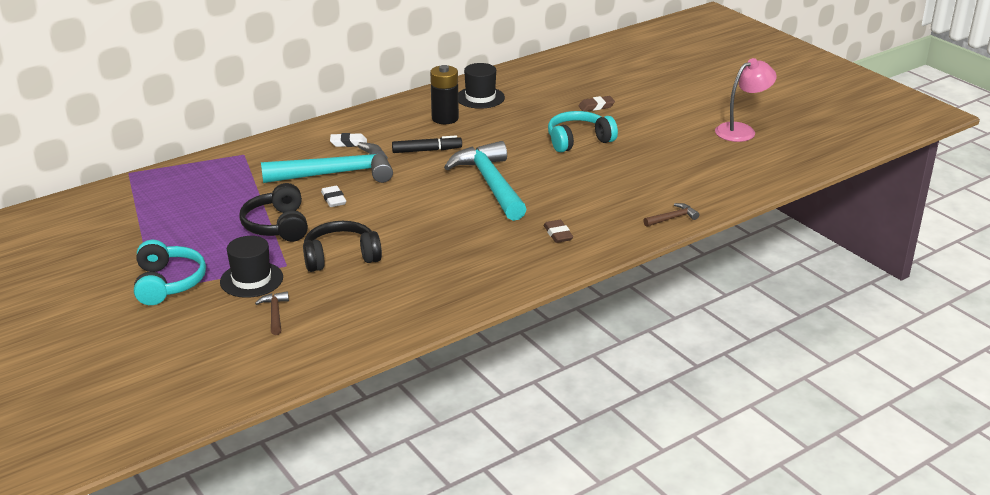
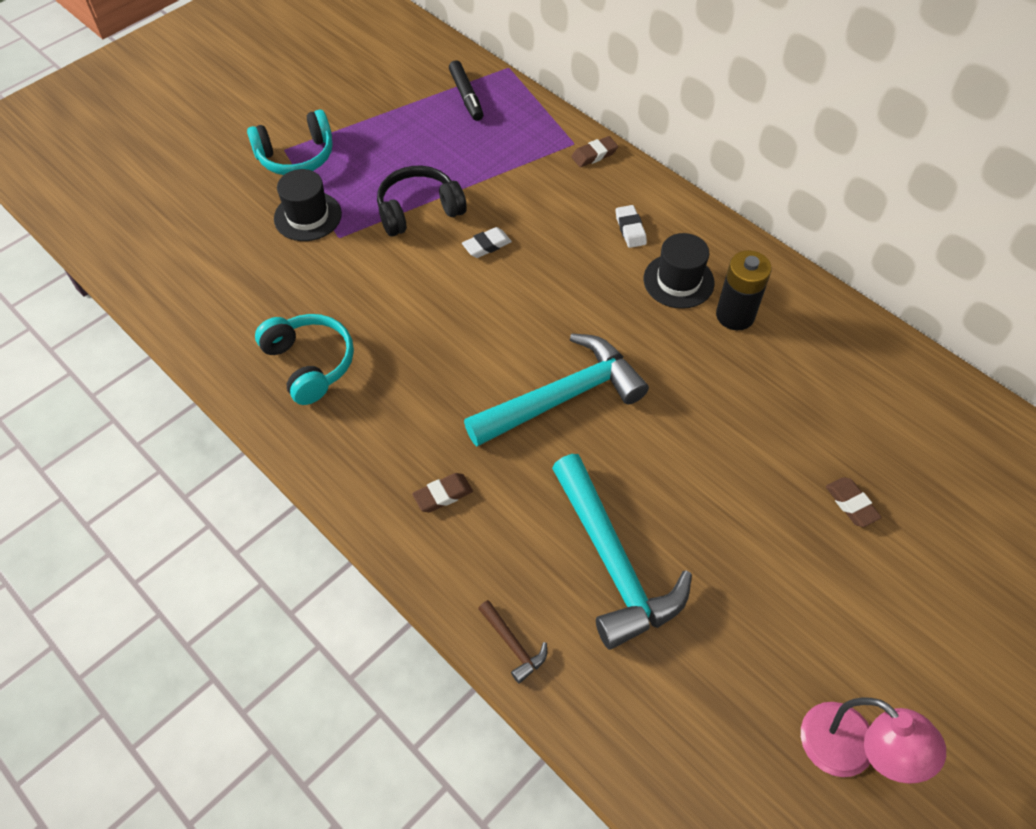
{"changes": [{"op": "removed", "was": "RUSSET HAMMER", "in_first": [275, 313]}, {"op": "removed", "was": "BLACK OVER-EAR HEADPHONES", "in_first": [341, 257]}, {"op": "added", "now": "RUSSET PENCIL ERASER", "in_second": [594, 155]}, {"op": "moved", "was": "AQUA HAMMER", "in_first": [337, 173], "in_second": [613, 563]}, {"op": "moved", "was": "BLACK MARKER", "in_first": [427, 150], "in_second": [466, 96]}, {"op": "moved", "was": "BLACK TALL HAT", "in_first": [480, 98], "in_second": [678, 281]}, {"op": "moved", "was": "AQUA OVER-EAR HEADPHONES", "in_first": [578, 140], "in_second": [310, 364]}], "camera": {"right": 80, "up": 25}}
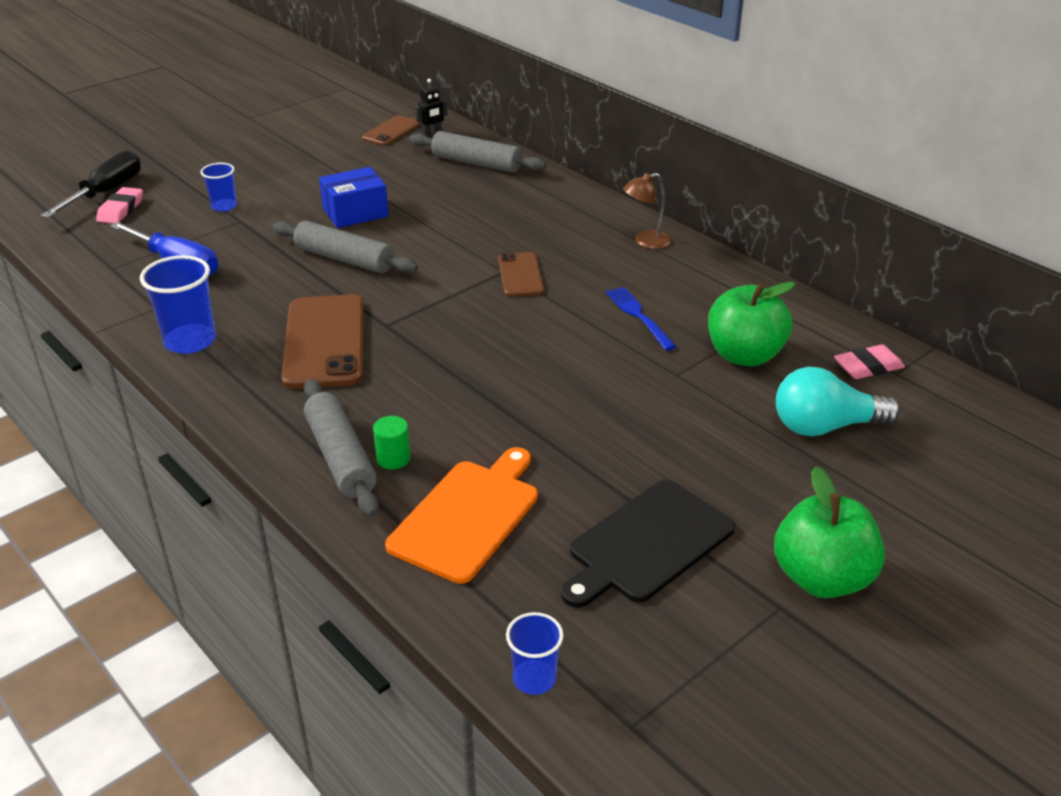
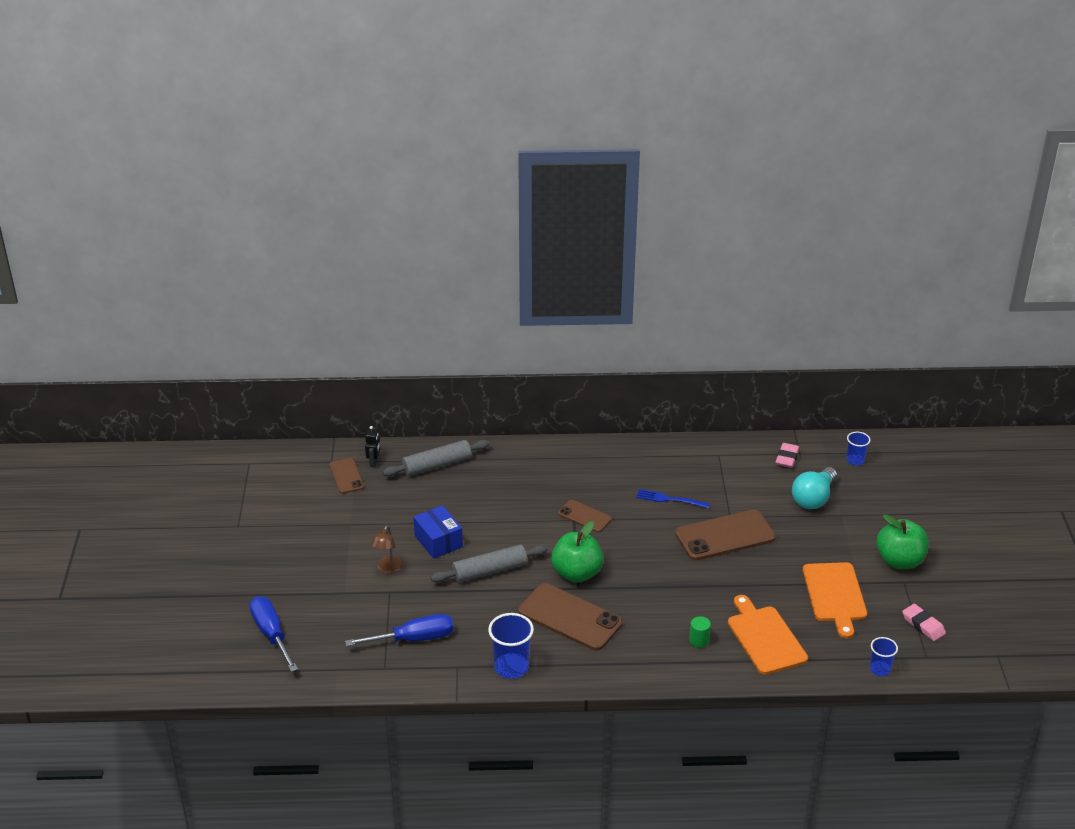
{"changes": [{"op": "removed", "was": "GREY PASTRY ROLLER", "in_first": [340, 457]}, {"op": "added", "now": "RUSSET MOBILE PHONE", "in_second": [725, 536]}, {"op": "moved", "was": "ROSE-PINK PENCIL ERASER", "in_first": [121, 210], "in_second": [923, 625]}, {"op": "moved", "was": "BLUE CUP", "in_first": [224, 206], "in_second": [855, 460]}, {"op": "moved", "was": "RUSSET DESK LAMP", "in_first": [645, 242], "in_second": [388, 568]}, {"op": "moved", "was": "GREEN APPLE", "in_first": [744, 355], "in_second": [577, 573]}, {"op": "recoloured", "was": "BLACK FLAT SCREWDRIVER", "now": "BLUE FLAT SCREWDRIVER", "in_first": [106, 192], "in_second": [271, 634]}, {"op": "recoloured", "was": "BLACK CUTTING BOARD", "now": "ORANGE CUTTING BOARD", "in_first": [648, 544], "in_second": [835, 595]}, {"op": "turned", "was": "BLUE BOX", "in_first": [355, 212], "in_second": [438, 541], "clockwise": -45}], "camera": {"right": -50, "up": 0}}
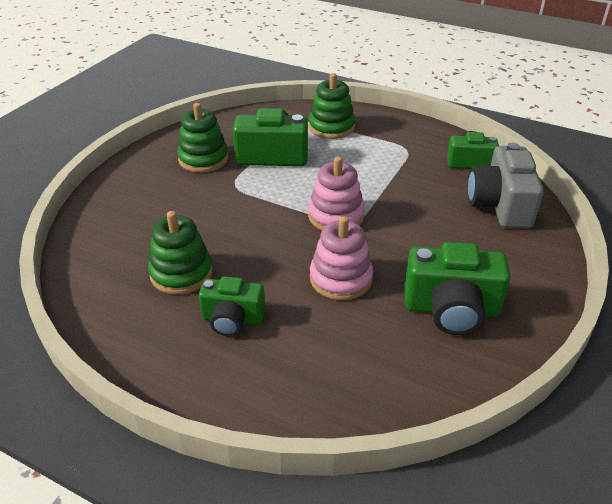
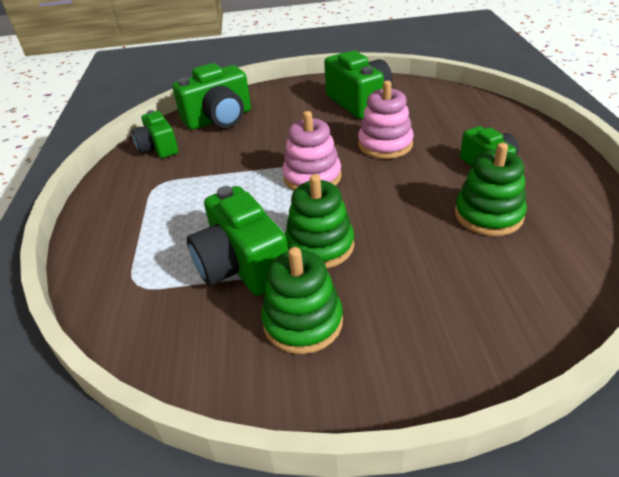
{"changes": [{"op": "moved", "was": "GREEN STACKING RINGS", "in_first": [331, 127], "in_second": [320, 246]}, {"op": "recoloured", "was": "GREY CAMERA", "now": "GREEN CAMERA", "in_first": [500, 205], "in_second": [219, 119]}], "camera": {"right": -120, "up": 0}}
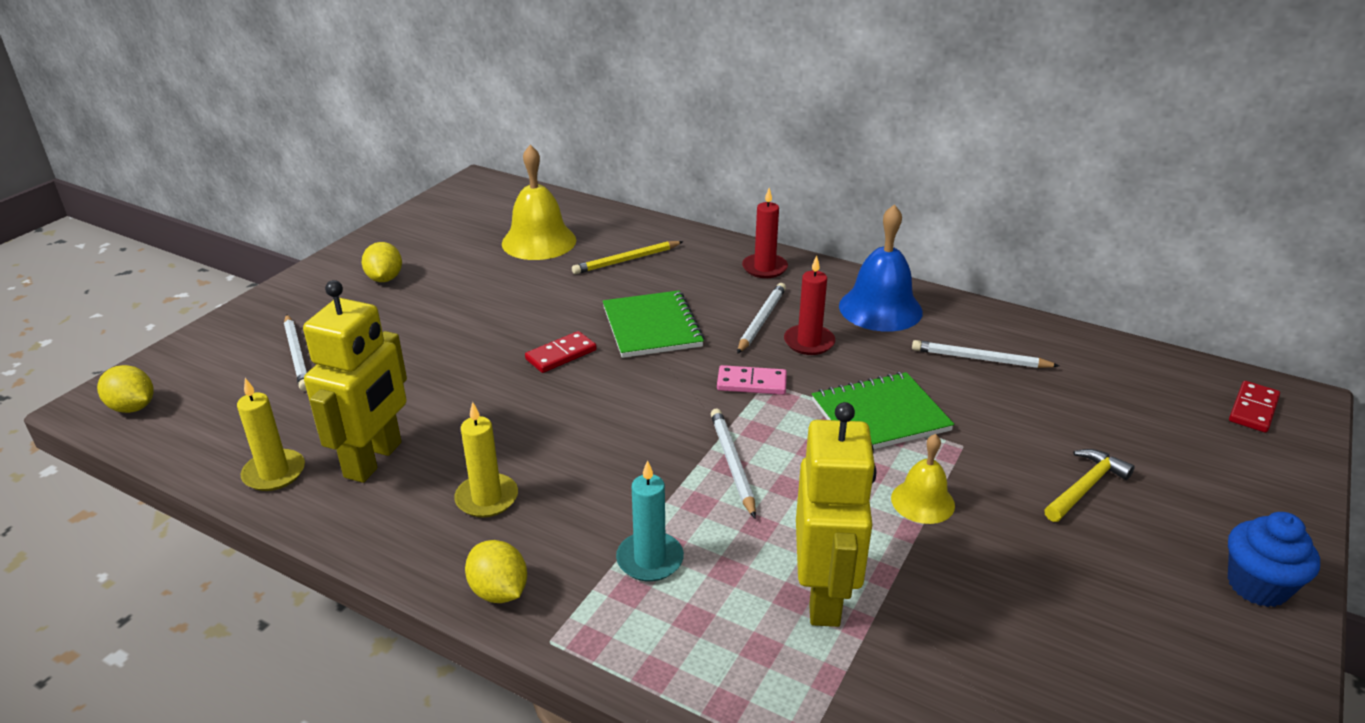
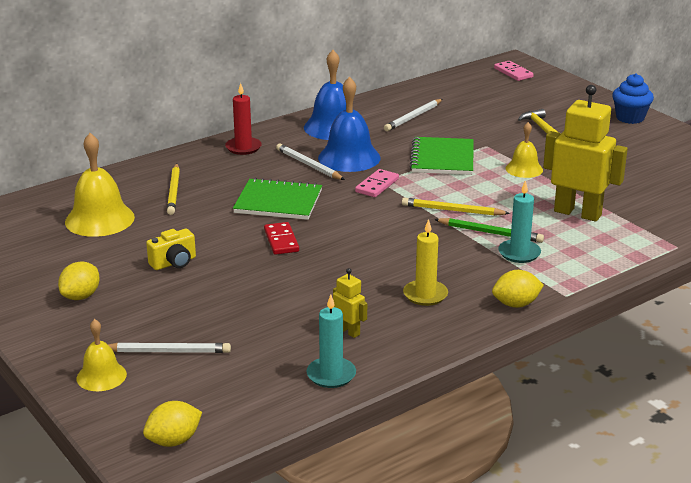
{"changes": [{"op": "added", "now": "BRIGHT YELLOW SCHOOL BELL", "in_second": [101, 376]}, {"op": "added", "now": "BRIGHT YELLOW CAMERA", "in_second": [174, 263]}, {"op": "added", "now": "GREEN WOODEN PENCIL", "in_second": [490, 233]}, {"op": "replaced", "was": "CRIMSON WAX CANDLE", "now": "BLUE SCHOOL BELL", "in_first": [809, 342], "in_second": [349, 157]}, {"op": "recoloured", "was": "BRIGHT YELLOW WAX CANDLE", "now": "AQUA WAX CANDLE", "in_first": [274, 473], "in_second": [331, 375]}, {"op": "recoloured", "was": "SNOW-WHITE WOODEN PENCIL", "now": "BRIGHT YELLOW WOODEN PENCIL", "in_first": [732, 463], "in_second": [452, 210]}, {"op": "recoloured", "was": "CRIMSON DOMINO", "now": "ROSE-PINK DOMINO", "in_first": [1253, 409], "in_second": [513, 73]}, {"op": "turned", "was": "BRIGHT YELLOW LEMON", "in_first": [385, 279], "in_second": [81, 296], "clockwise": -75}, {"op": "resized", "was": "BRIGHT YELLOW TOY ROBOT", "in_first": [374, 460], "in_second": [349, 331], "ratio": 0.46}], "camera": {"right": -65, "up": -5}}
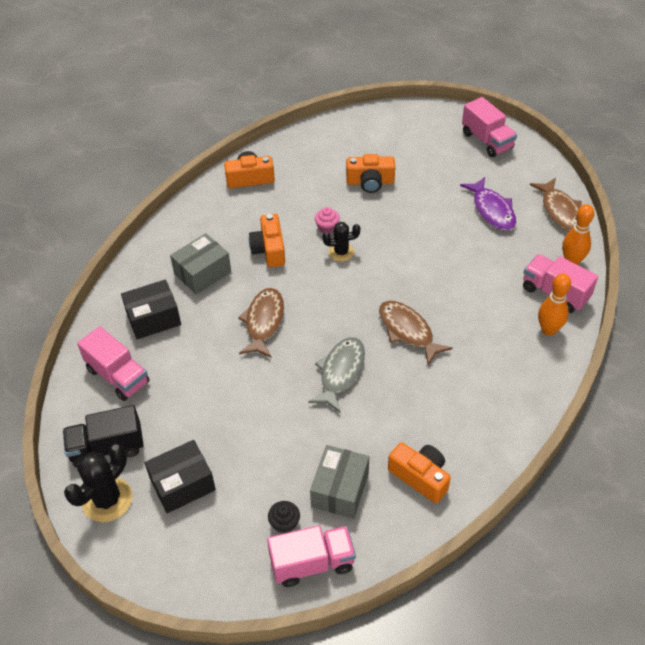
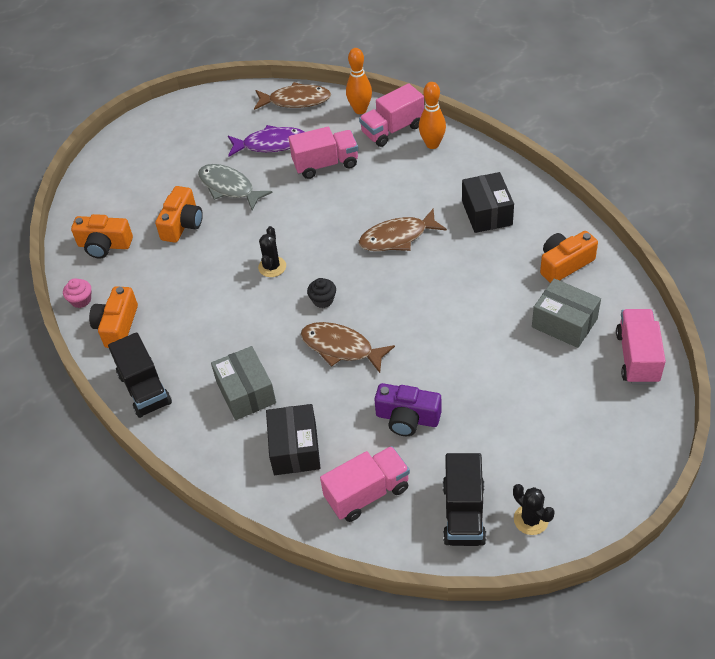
{"changes": [{"op": "added", "now": "BLACK TOY TRUCK", "in_second": [145, 389]}, {"op": "added", "now": "PURPLE CAMERA", "in_second": [407, 418]}, {"op": "moved", "was": "BLACK BOX", "in_first": [182, 484], "in_second": [487, 213]}, {"op": "moved", "was": "ORANGE CAMERA", "in_first": [269, 249], "in_second": [104, 245]}, {"op": "moved", "was": "BLACK CUPCAKE", "in_first": [284, 523], "in_second": [323, 300]}, {"op": "moved", "was": "GREY FISH", "in_first": [340, 372], "in_second": [229, 187]}, {"op": "moved", "was": "ROSE-PINK CUPCAKE", "in_first": [327, 227], "in_second": [81, 300]}, {"op": "moved", "was": "ROSE-PINK TOY TRUCK", "in_first": [487, 141], "in_second": [325, 164]}, {"op": "resized", "was": "BLACK PRICKLY PLANT", "in_first": [107, 499], "in_second": [531, 519], "ratio": 0.62}], "camera": {"right": -70, "up": 0}}
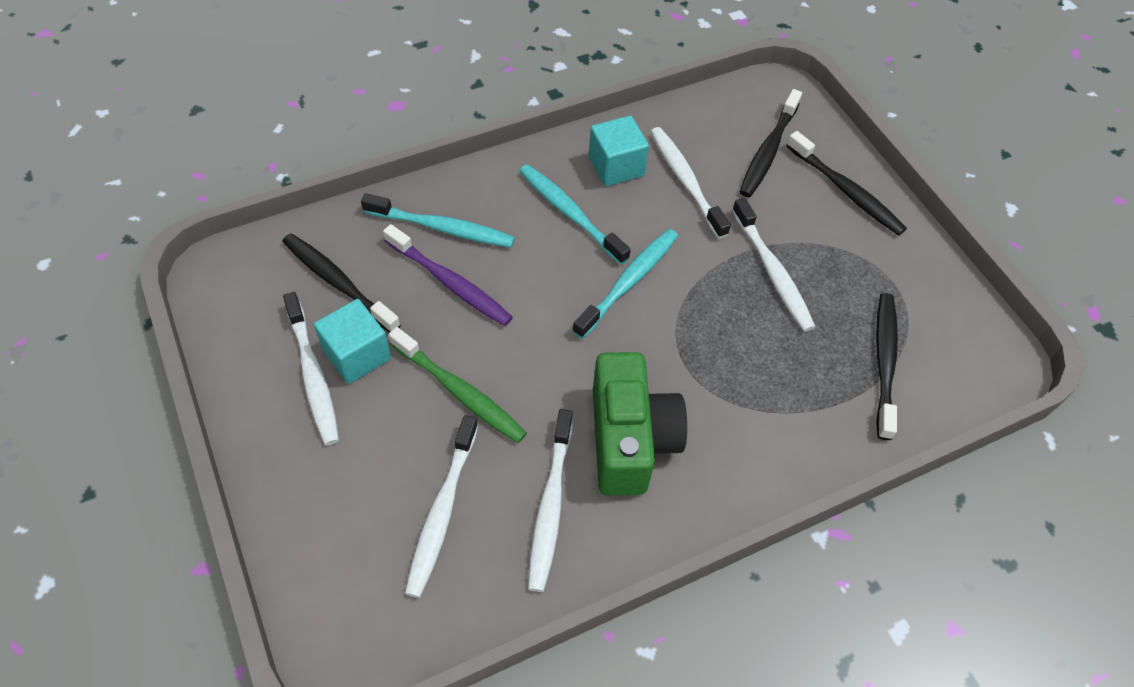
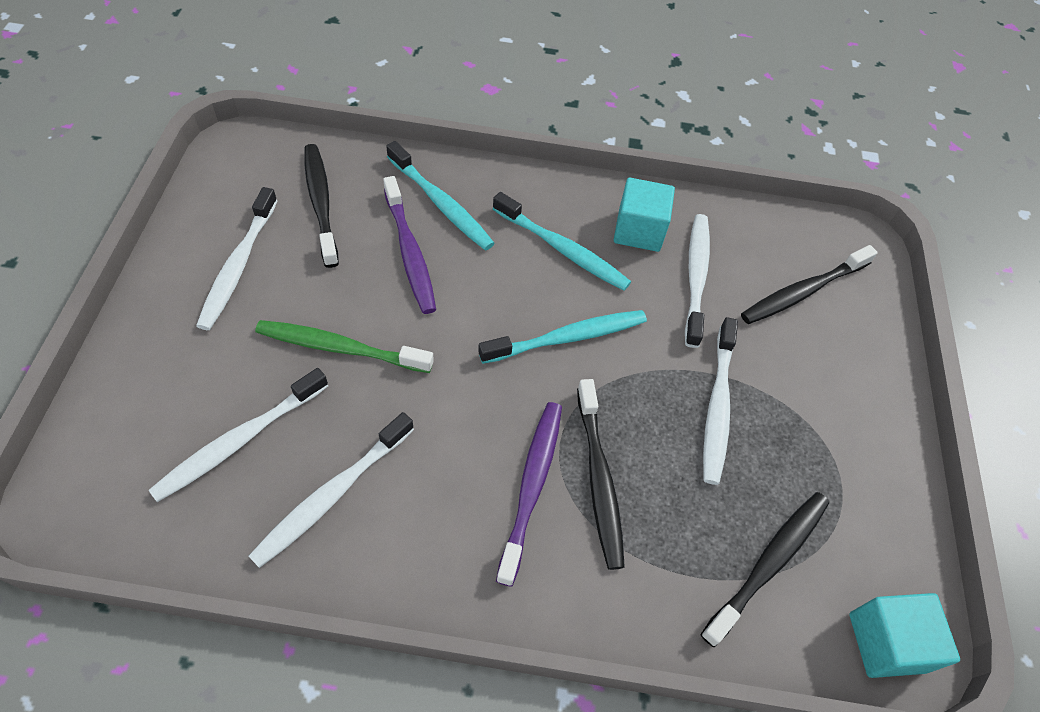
{"changes": [{"op": "removed", "was": "GREEN CAMERA", "in_first": [630, 440]}, {"op": "added", "now": "PURPLE TOOTHBRUSH", "in_second": [531, 486]}, {"op": "moved", "was": "AQUA SOLID CUBE", "in_first": [357, 355], "in_second": [886, 642]}, {"op": "moved", "was": "BLACK TOOTHBRUSH", "in_first": [846, 191], "in_second": [599, 479]}, {"op": "turned", "was": "GREEN TOOTHBRUSH", "in_first": [460, 392], "in_second": [340, 348], "clockwise": 120}, {"op": "turned", "was": "AQUA TOOTHBRUSH", "in_first": [570, 213], "in_second": [562, 249], "clockwise": 135}], "camera": {"right": 30, "up": 0}}
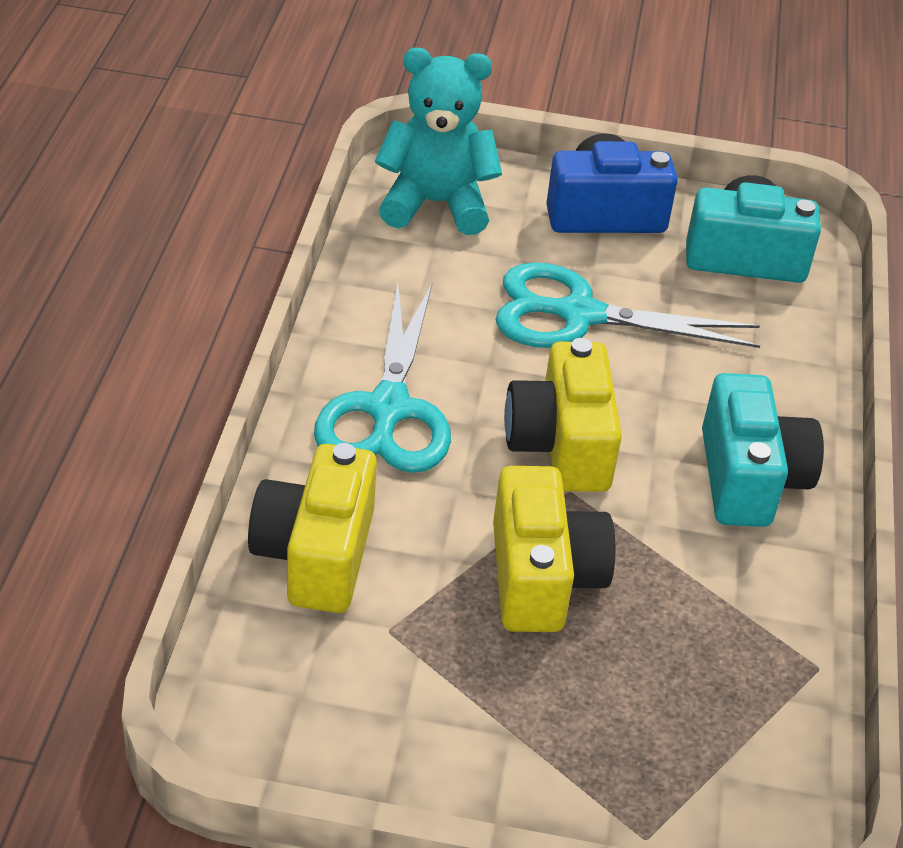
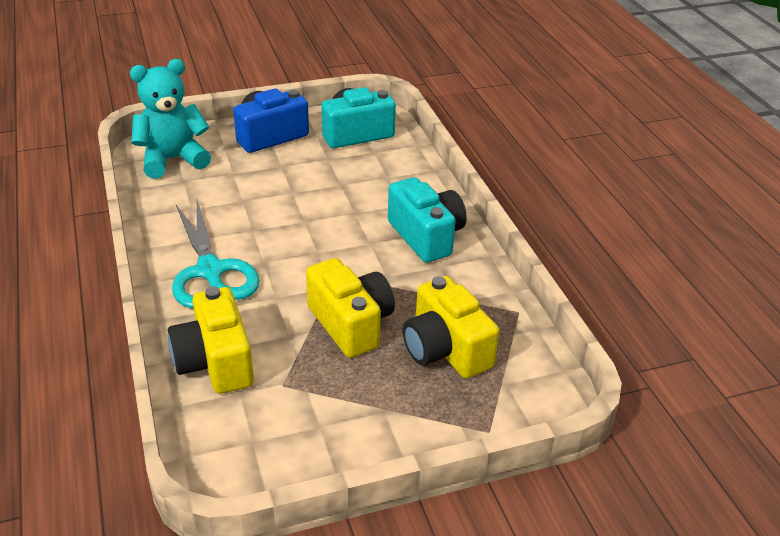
{"changes": [{"op": "removed", "was": "AQUA SHEARS", "in_first": [579, 314]}, {"op": "moved", "was": "BRIGHT YELLOW CAMERA", "in_first": [561, 445], "in_second": [445, 349]}], "camera": {"right": -25, "up": -5}}
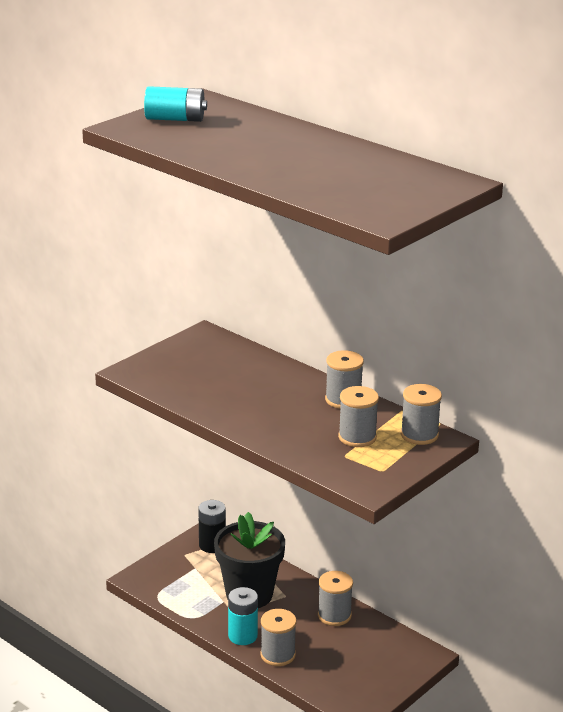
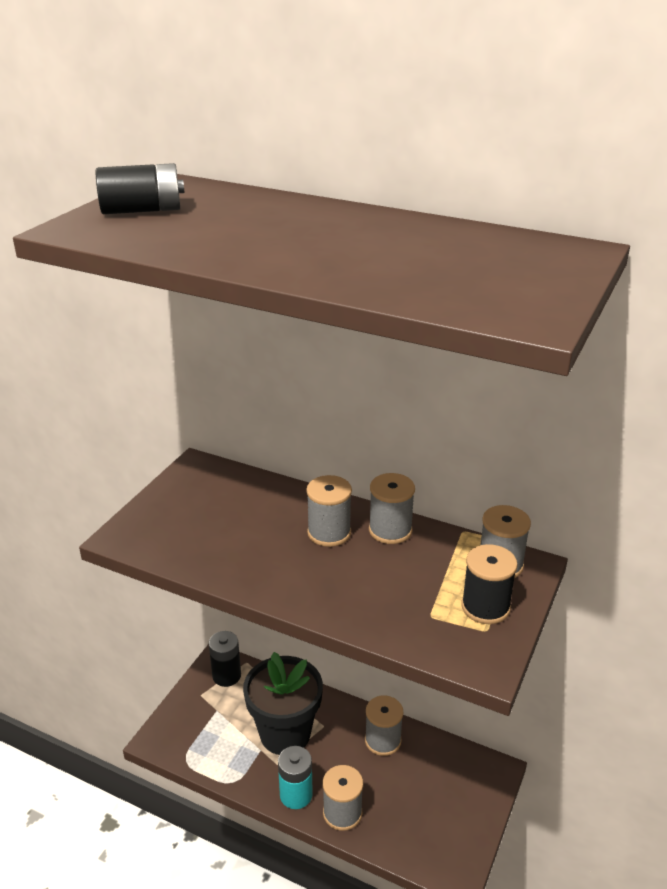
{"changes": [{"op": "added", "now": "BLACK SPOOL", "in_second": [485, 607]}, {"op": "moved", "was": "GREY SPOOL", "in_first": [357, 437], "in_second": [329, 532]}, {"op": "recoloured", "was": "AQUA BATTERY", "now": "BLACK BATTERY", "in_first": [175, 119], "in_second": [142, 210]}], "camera": {"right": -15, "up": 5}}
